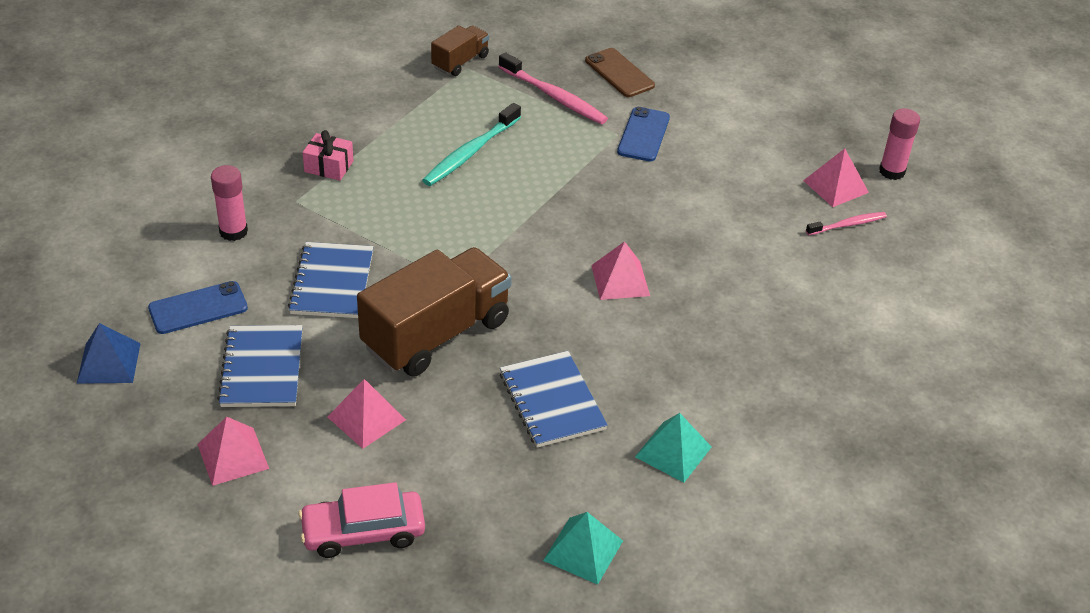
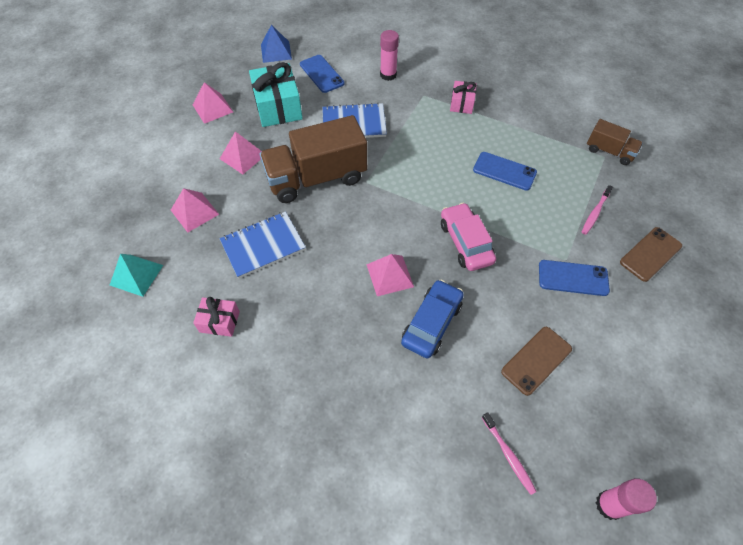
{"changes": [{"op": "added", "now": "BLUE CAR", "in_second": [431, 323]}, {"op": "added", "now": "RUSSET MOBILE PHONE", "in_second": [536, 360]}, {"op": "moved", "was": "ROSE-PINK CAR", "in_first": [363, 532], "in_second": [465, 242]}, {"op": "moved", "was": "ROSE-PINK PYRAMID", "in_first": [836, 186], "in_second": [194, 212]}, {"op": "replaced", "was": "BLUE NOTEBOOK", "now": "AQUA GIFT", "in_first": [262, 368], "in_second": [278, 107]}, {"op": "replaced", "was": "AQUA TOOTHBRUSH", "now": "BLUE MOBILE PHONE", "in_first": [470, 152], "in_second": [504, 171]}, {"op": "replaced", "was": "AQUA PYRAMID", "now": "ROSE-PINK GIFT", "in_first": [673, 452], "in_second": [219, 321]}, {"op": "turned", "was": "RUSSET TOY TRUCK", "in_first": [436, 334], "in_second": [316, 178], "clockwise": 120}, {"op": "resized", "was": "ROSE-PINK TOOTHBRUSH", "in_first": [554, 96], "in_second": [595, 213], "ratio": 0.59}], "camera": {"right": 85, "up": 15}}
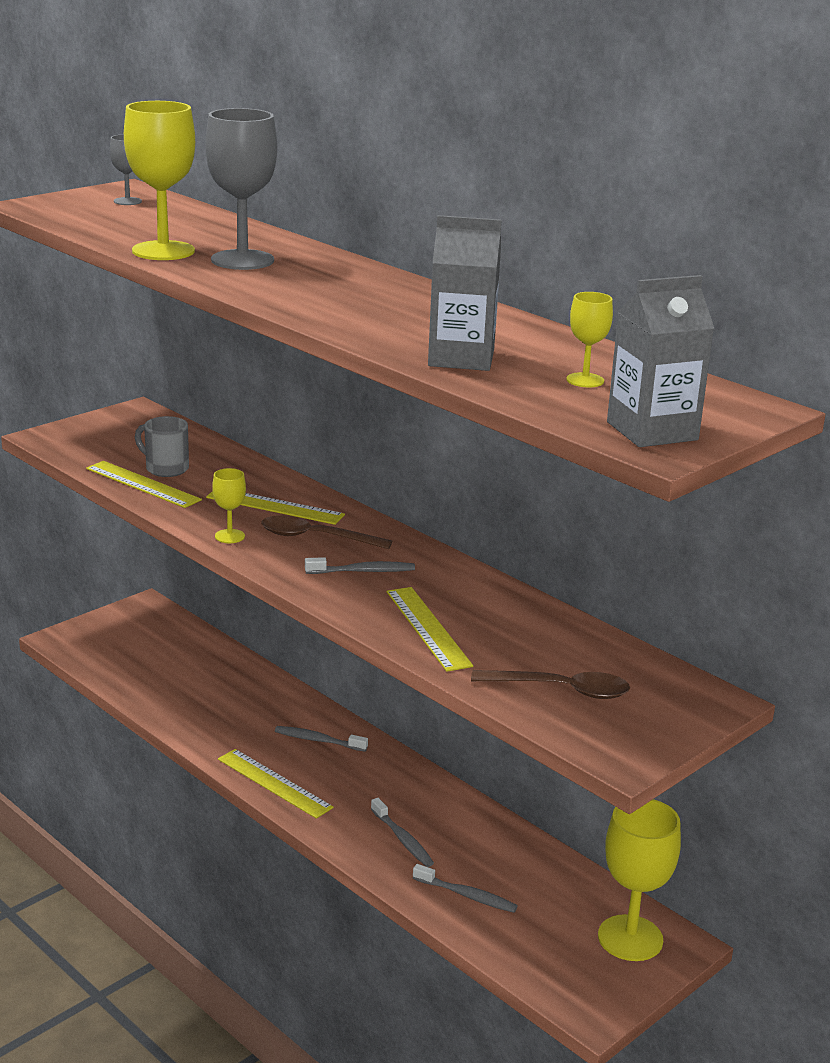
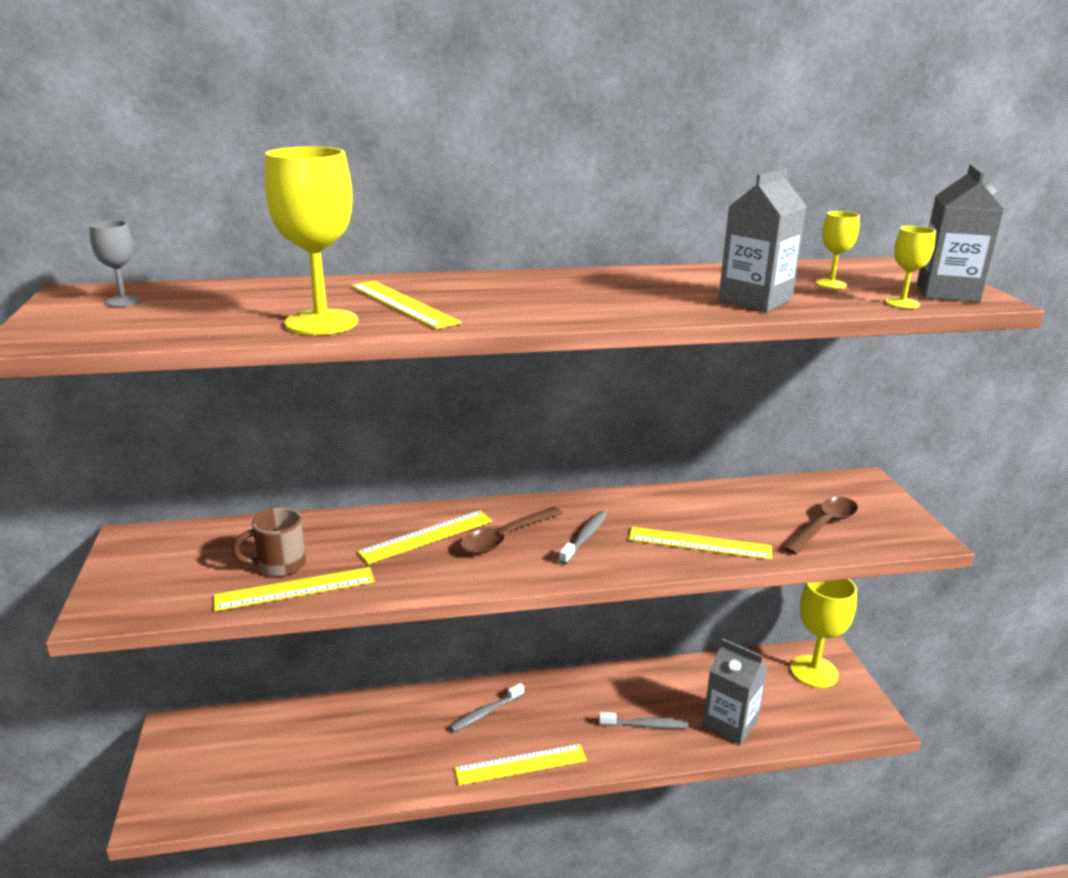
{"changes": [{"op": "moved", "was": "BRIGHT YELLOW CHALICE", "in_first": [229, 536], "in_second": [902, 303]}, {"op": "replaced", "was": "GREY CHALICE", "now": "BRIGHT YELLOW RULER", "in_first": [242, 260], "in_second": [403, 304]}, {"op": "replaced", "was": "GREY TOOTHBRUSH", "now": "GREY MILK CARTON", "in_first": [467, 895], "in_second": [730, 723]}, {"op": "recoloured", "was": "GREY MUG", "now": "RUSSET MUG", "in_first": [165, 468], "in_second": [279, 565]}], "camera": {"right": -55, "up": 0}}
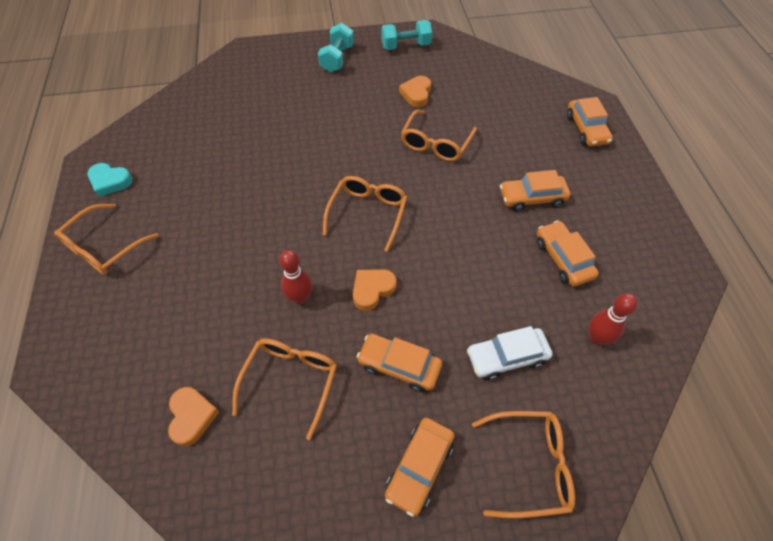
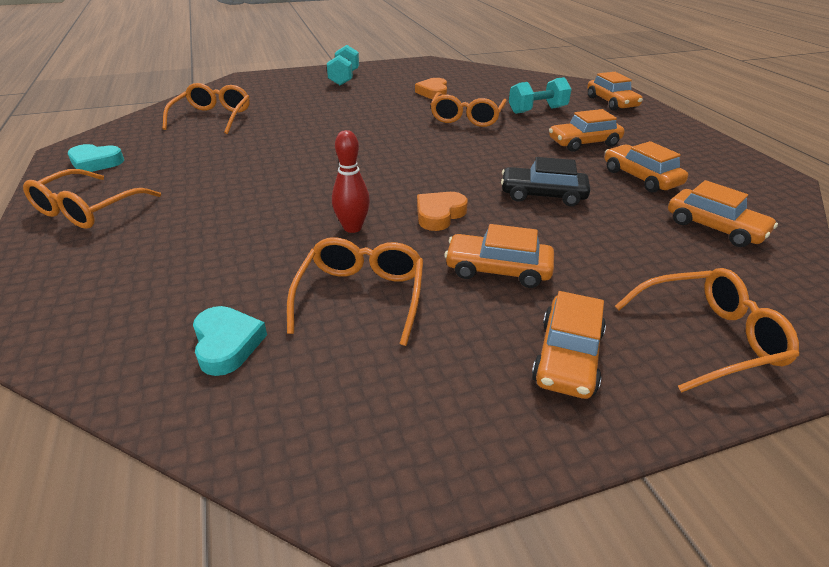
{"changes": [{"op": "removed", "was": "SNOW-WHITE CAR", "in_first": [507, 357]}, {"op": "added", "now": "BLACK CAR", "in_second": [542, 195]}, {"op": "moved", "was": "ORANGE GLASSES", "in_first": [367, 213], "in_second": [213, 117]}, {"op": "moved", "was": "AQUA HAND WEIGHT", "in_first": [406, 46], "in_second": [537, 110]}, {"op": "replaced", "was": "CRIMSON SKITTLE", "now": "ORANGE CAR", "in_first": [597, 338], "in_second": [714, 227]}, {"op": "recoloured", "was": "ORANGE HEART SHAPE", "now": "AQUA HEART SHAPE", "in_first": [192, 417], "in_second": [227, 344]}], "camera": {"right": -10, "up": -20}}
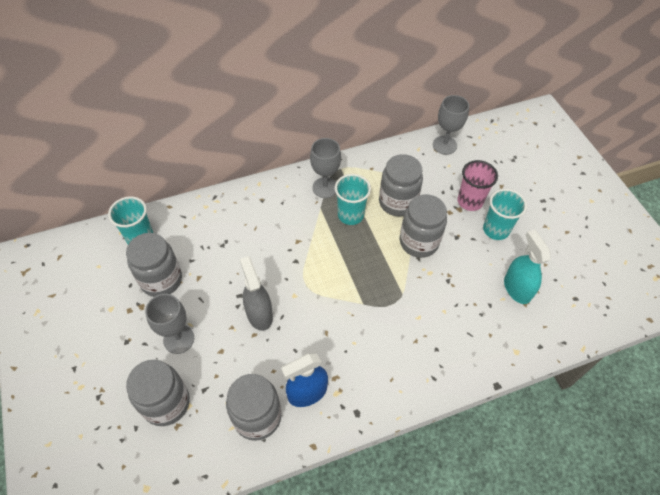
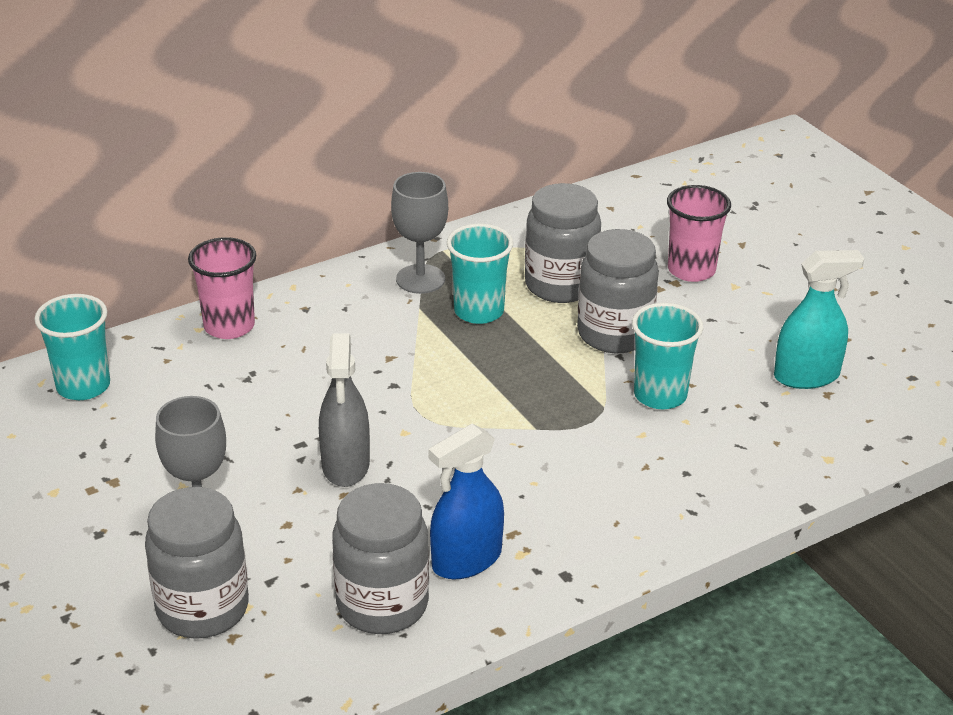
{"changes": [{"op": "removed", "was": "GREY JAM JAR", "in_first": [161, 280]}, {"op": "removed", "was": "GREY CHALICE", "in_first": [444, 145]}, {"op": "added", "now": "ROSE-PINK CUP", "in_second": [229, 326]}, {"op": "moved", "was": "AQUA CUP", "in_first": [496, 230], "in_second": [660, 395]}, {"op": "turned", "was": "GREY SPRAY CLEANER", "in_first": [259, 314], "in_second": [346, 465], "clockwise": -150}, {"op": "turned", "was": "AQUA SPRAY CLEANER", "in_first": [517, 288], "in_second": [806, 376], "clockwise": 105}], "camera": {"right": -10, "up": -20}}
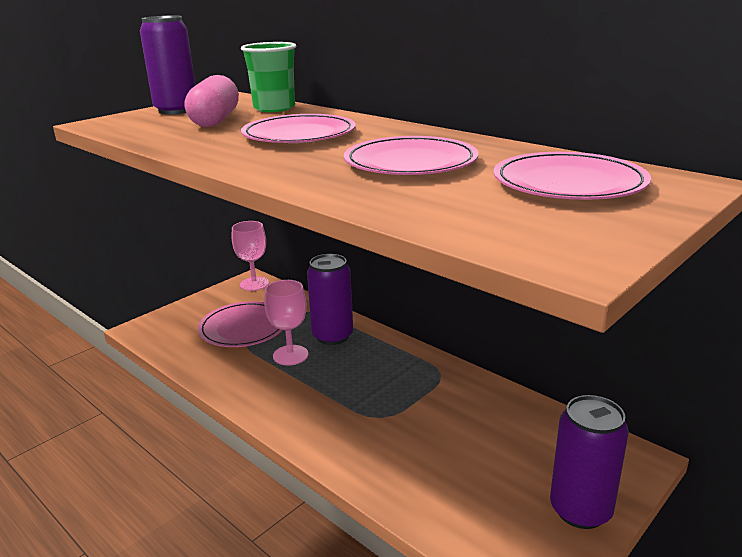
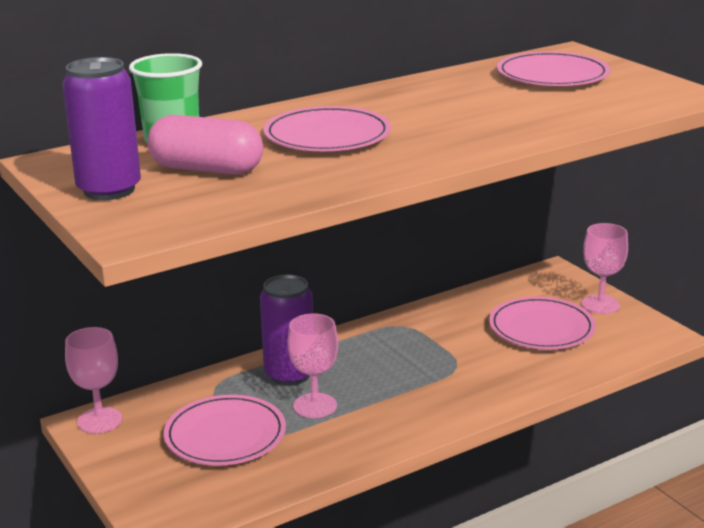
{"changes": [{"op": "moved", "was": "ROSE-PINK FLAT DISH", "in_first": [410, 162], "in_second": [541, 328]}, {"op": "replaced", "was": "PURPLE TIN", "now": "ROSE-PINK CHALICE", "in_first": [580, 510], "in_second": [600, 304]}], "camera": {"right": -75, "up": 0}}
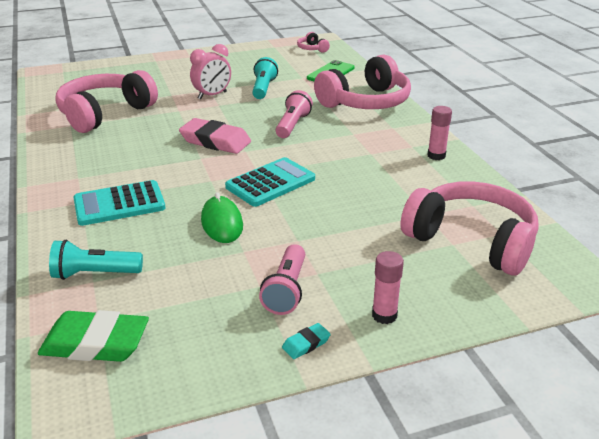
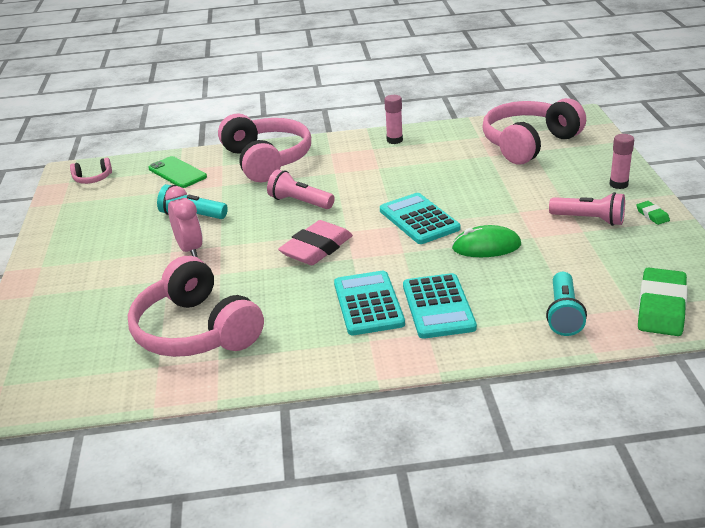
{"changes": [{"op": "added", "now": "AQUA POCKET CALCULATOR", "in_second": [368, 304]}, {"op": "recoloured", "was": "AQUA PENCIL ERASER", "now": "GREEN PENCIL ERASER", "in_first": [306, 344], "in_second": [652, 215]}], "camera": {"right": -75, "up": 0}}
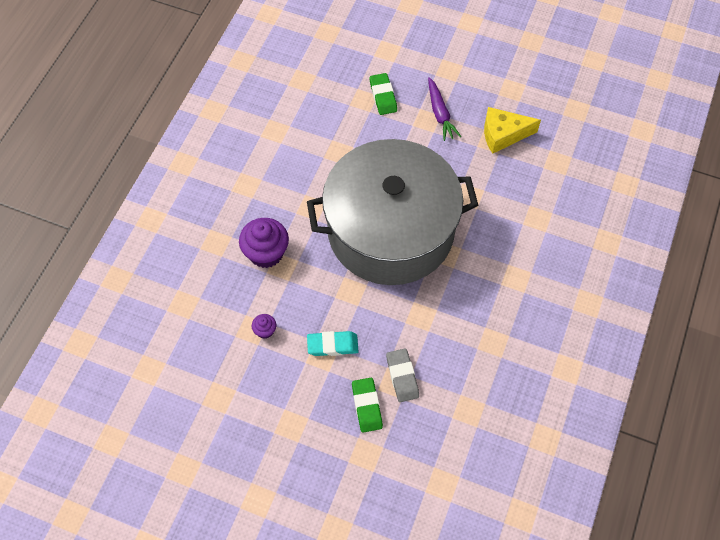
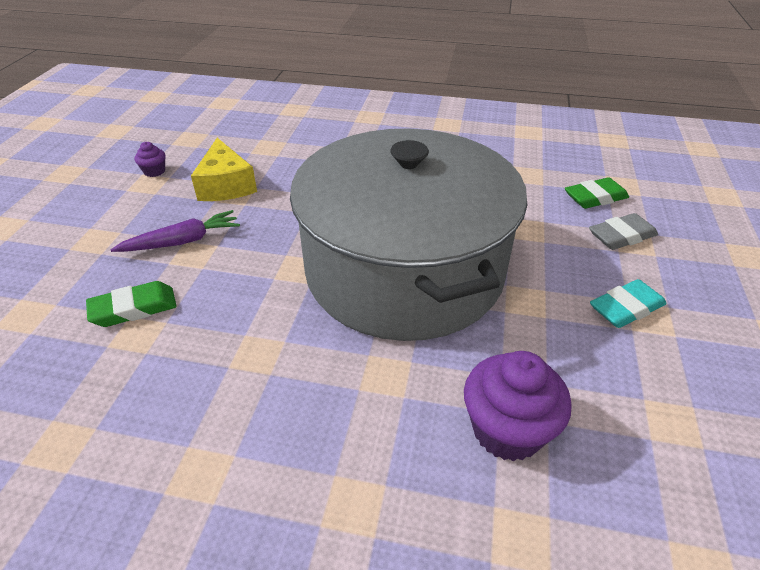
{"changes": [{"op": "moved", "was": "PURPLE CUPCAKE", "in_first": [265, 330], "in_second": [154, 171]}, {"op": "moved", "was": "GREEN PENCIL ERASER", "in_first": [367, 406], "in_second": [595, 197]}, {"op": "turned", "was": "AQUA PENCIL ERASER", "in_first": [332, 345], "in_second": [626, 308], "clockwise": 75}], "camera": {"right": -100, "up": -20}}
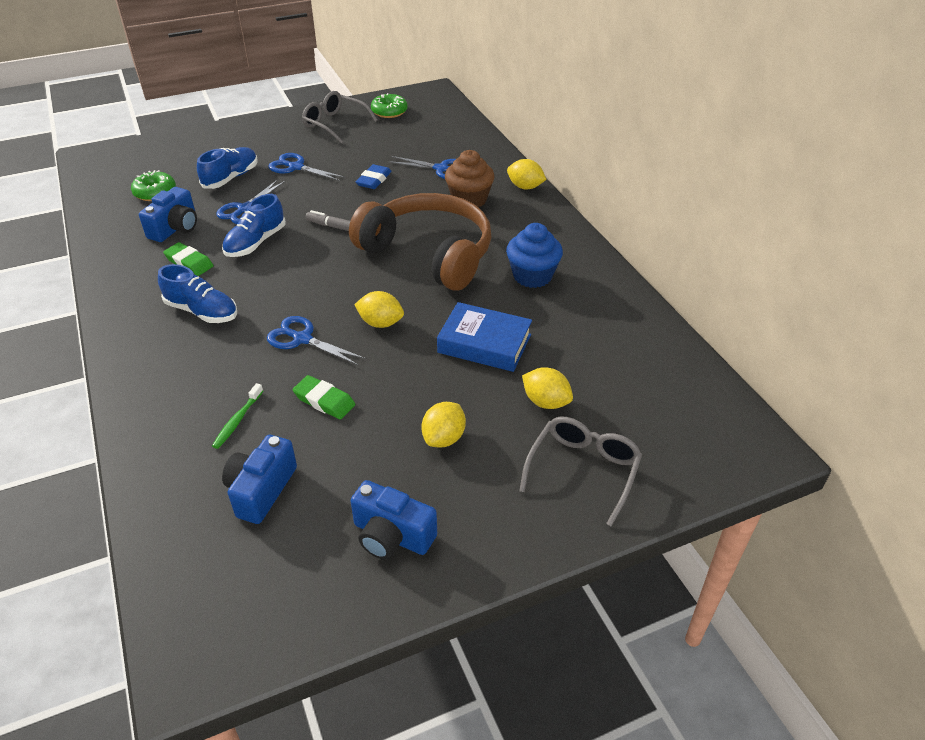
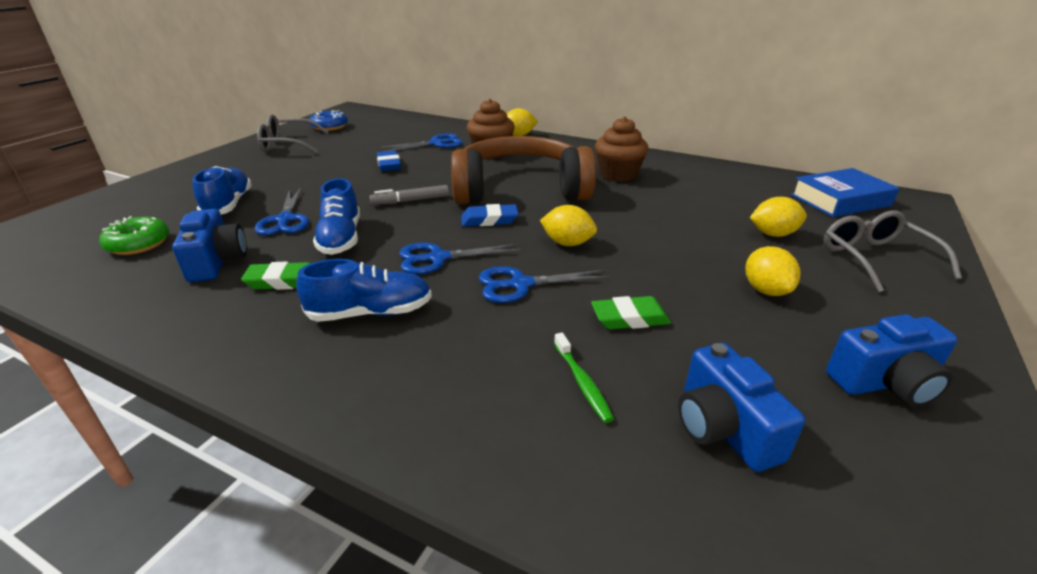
{"changes": [{"op": "added", "now": "BLUE PENCIL ERASER", "in_second": [489, 220]}, {"op": "moved", "was": "BLUE SHEARS", "in_first": [296, 167], "in_second": [438, 258]}, {"op": "moved", "was": "BLUE HARDBACK", "in_first": [484, 343], "in_second": [840, 200]}, {"op": "recoloured", "was": "GREEN GLAZED DONUT", "now": "BLUE GLAZED DONUT", "in_first": [389, 112], "in_second": [329, 127]}, {"op": "recoloured", "was": "BLUE CUPCAKE", "now": "RUSSET CUPCAKE", "in_first": [532, 276], "in_second": [618, 175]}, {"op": "turned", "was": "BRIGHT YELLOW LEMON", "in_first": [380, 323], "in_second": [567, 243], "clockwise": 45}], "camera": {"right": -40, "up": -10}}
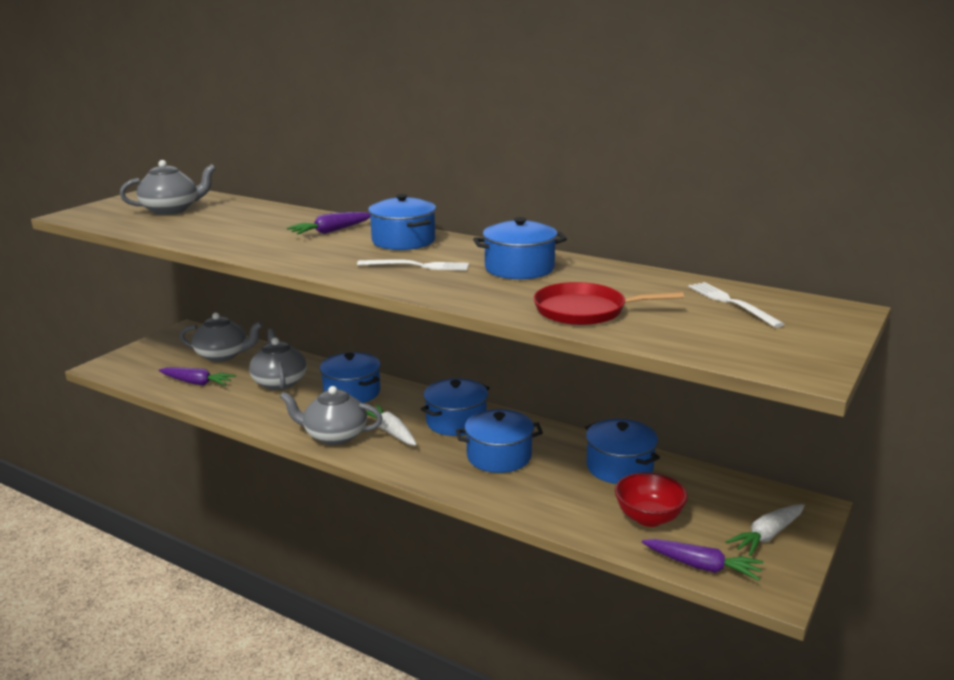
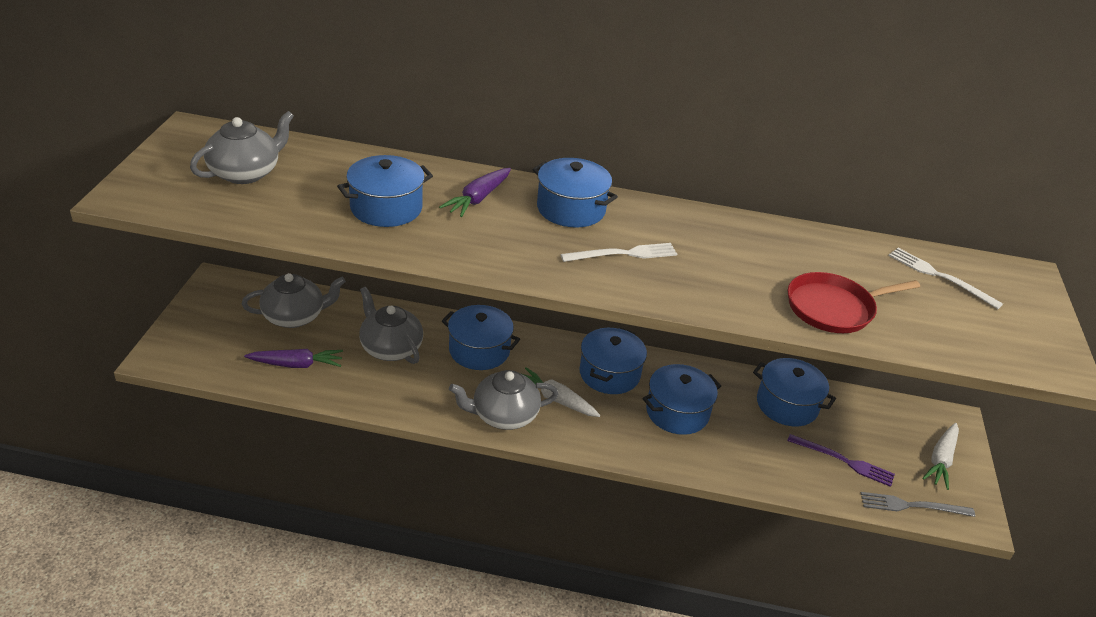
{"changes": [{"op": "moved", "was": "BLUE STOCKPOT", "in_first": [519, 268], "in_second": [386, 208]}, {"op": "replaced", "was": "CRIMSON SERVING BOWL", "now": "PURPLE TABLE FORK", "in_first": [648, 518], "in_second": [844, 461]}, {"op": "replaced", "was": "PURPLE CARROT", "now": "GREY TABLE FORK", "in_first": [701, 566], "in_second": [912, 506]}], "camera": {"right": -25, "up": 15}}
